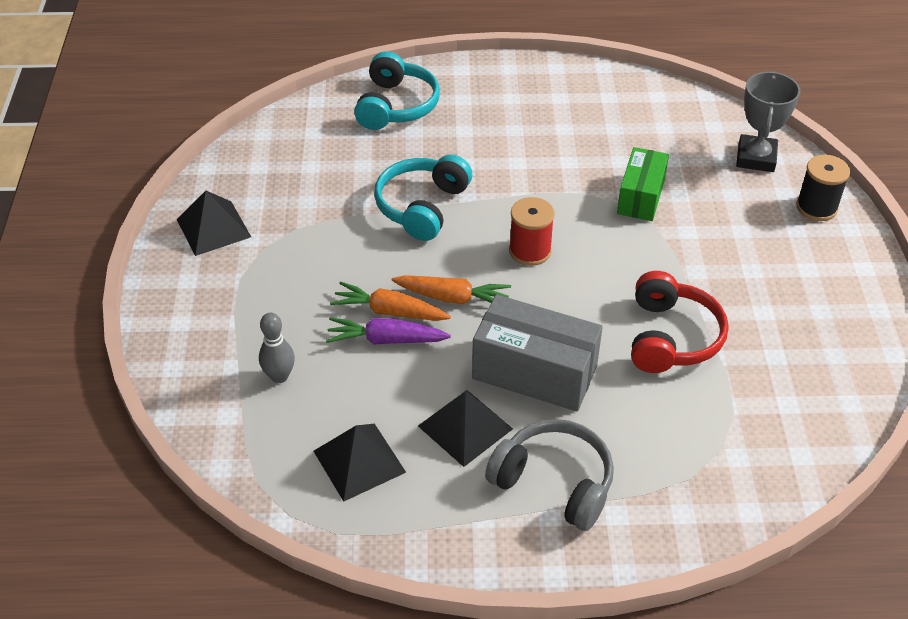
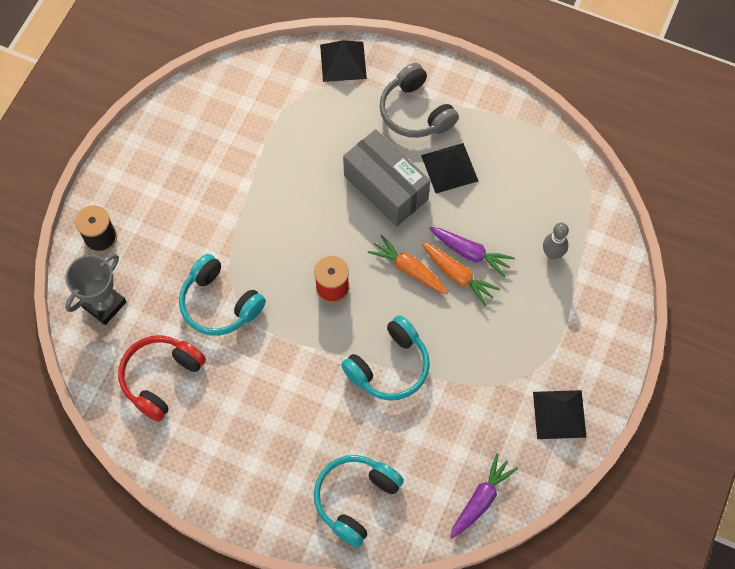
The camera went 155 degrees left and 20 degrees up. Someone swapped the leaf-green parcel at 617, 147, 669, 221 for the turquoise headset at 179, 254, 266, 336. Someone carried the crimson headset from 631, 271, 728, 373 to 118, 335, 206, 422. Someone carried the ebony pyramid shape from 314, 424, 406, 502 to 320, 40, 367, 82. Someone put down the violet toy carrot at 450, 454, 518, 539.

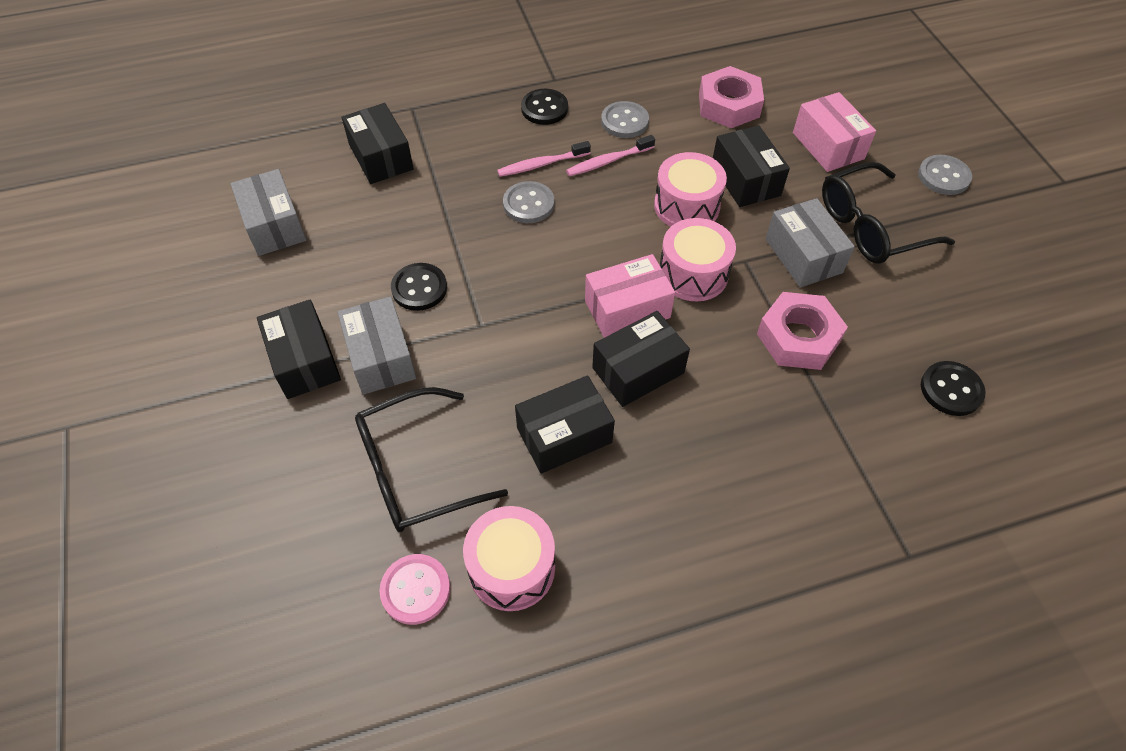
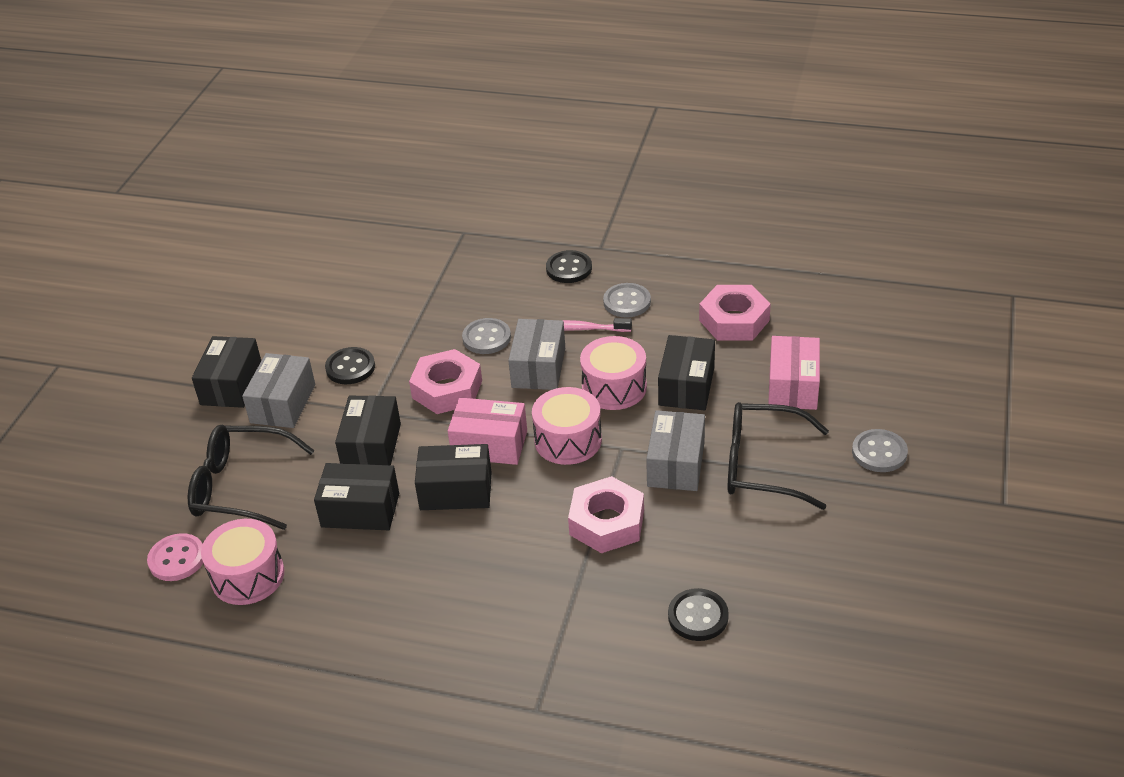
The camera went 35 degrees right and 15 degrees down. Someone carried the ebony parcel from 342, 103, 414, 184 to 335, 395, 401, 465. Someone took away the rose-pink tooth brush at 497, 141, 591, 177. Someone carried the grey parcel from 230, 169, 306, 256 to 508, 319, 565, 390. Someone put down the rose-pink hex nut at 409, 349, 482, 414.

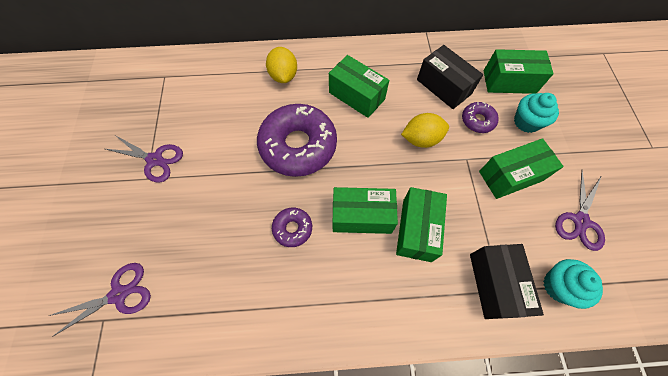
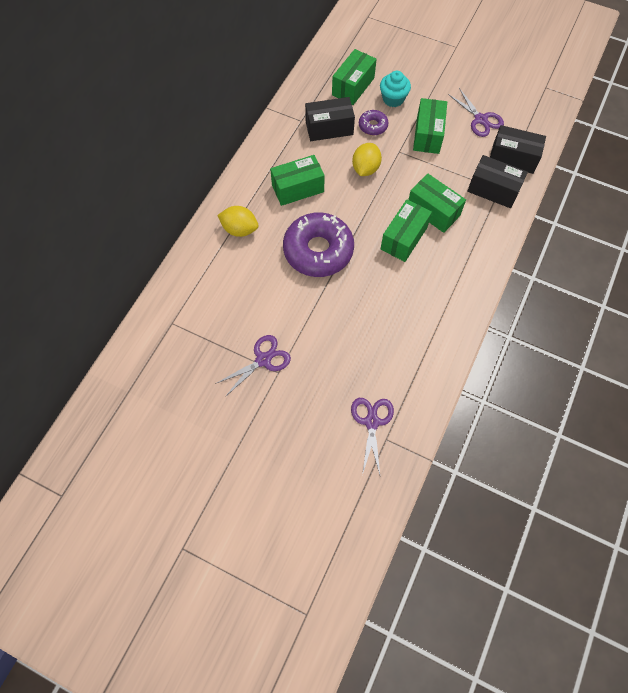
The camera went 60 degrees left and 0 degrees up. Someone took away the violet glazed donut at 272, 208, 312, 247. Someone swapped the turquoise fairy cake at 543, 259, 603, 309 for the ebony parcel at 490, 125, 546, 174.

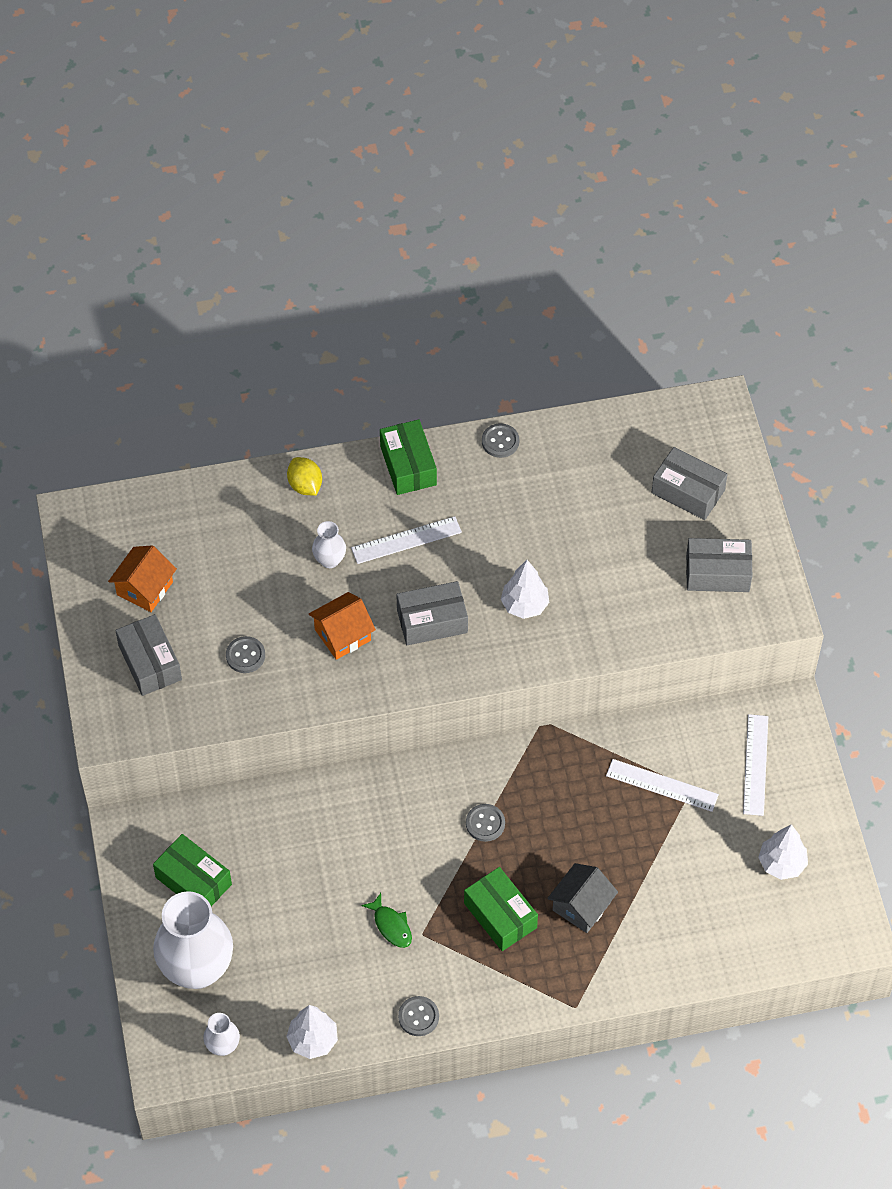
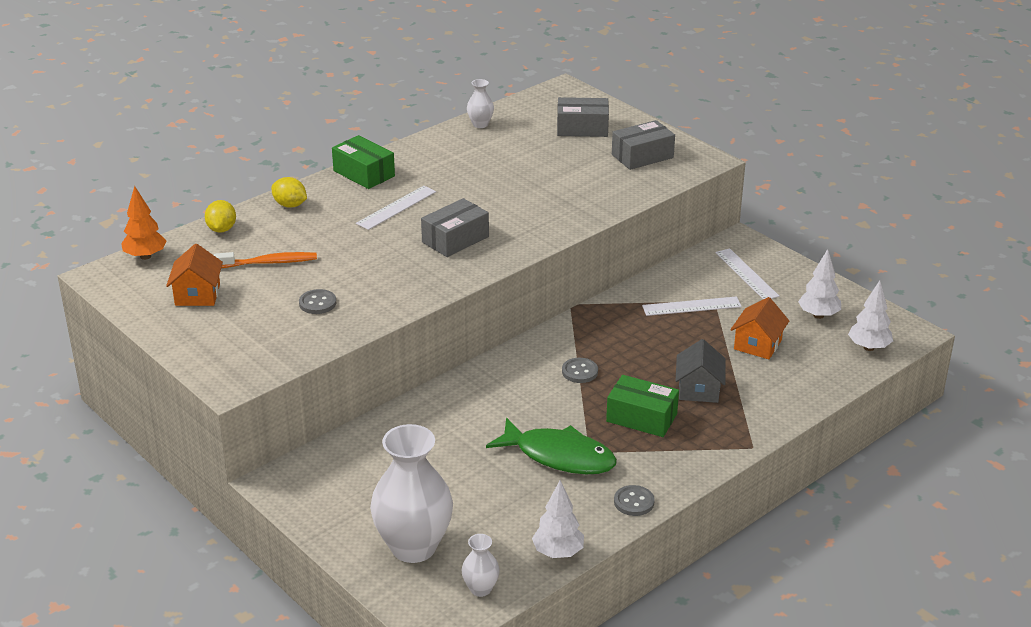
The camera went 30 degrees left and 25 degrees down. Someone took away the grey shirt button at 482, 423, 519, 458. Someone carried the pure white vase from 312, 521, 346, 568 to 467, 79, 494, 128. Someone carried the pure white fir tree from 500, 560, 550, 619 to 848, 281, 893, 351. Someone carried the bright orange toy house from 309, 592, 376, 660 to 730, 297, 789, 359. Someone took away the grey parcel at 115, 614, 182, 696. Someone took away the leaf-green parcel at 153, 834, 232, 906. Someone scaled the leaf-green fish at 361, 893, 412, 948 by 2.09. Someone put down the bright orange fir tree at 121, 186, 167, 260. Someone put down the yellow lemon at 205, 200, 236, 233. Someone put down the bright orange tooth brush at 214, 252, 317, 268.

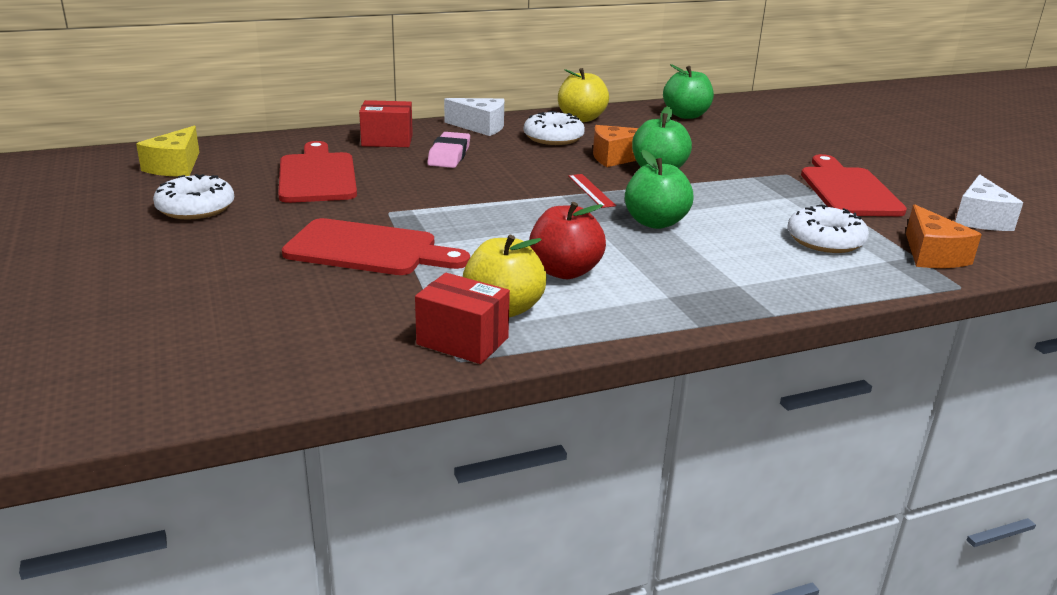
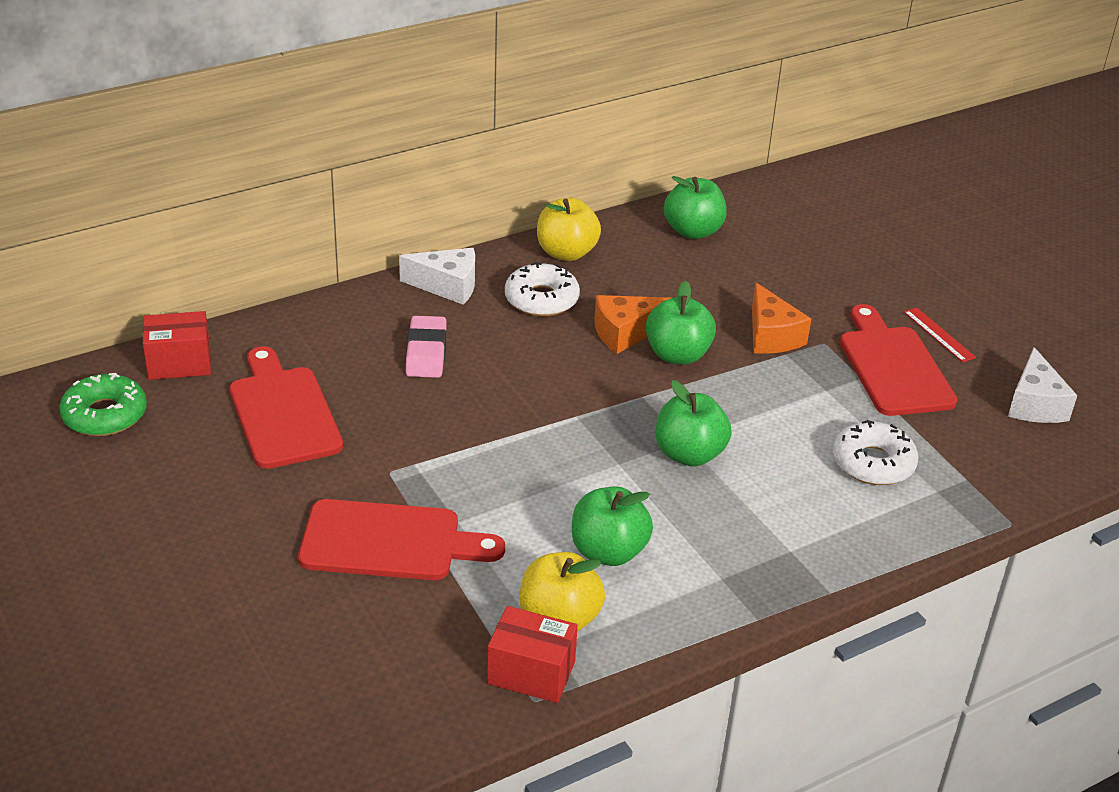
The camera went 10 degrees left and 10 degrees up. Someone carried the crimson parcel from 359, 100, 413, 147 to 143, 311, 211, 380. Someone swapped the yellow cheese at 136, 126, 199, 177 for the leaf-green glazed donut at 59, 373, 147, 436. Someone took away the pure white glazed donut at 153, 174, 234, 220. Someone carried the crimson ruler from 568, 174, 616, 208 to 904, 307, 976, 362. Someone repainted the crimson apple at 529, 202, 606, 279, which became the leaf-green apple at 572, 486, 653, 566. Someone carried the bright orange cheese from 906, 204, 982, 268 to 752, 283, 811, 354.

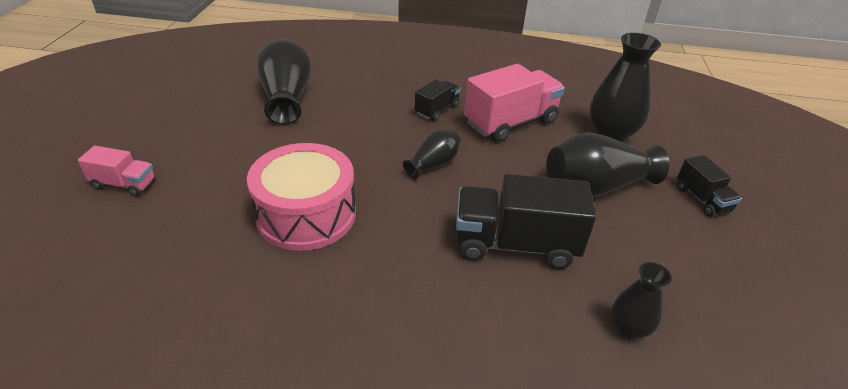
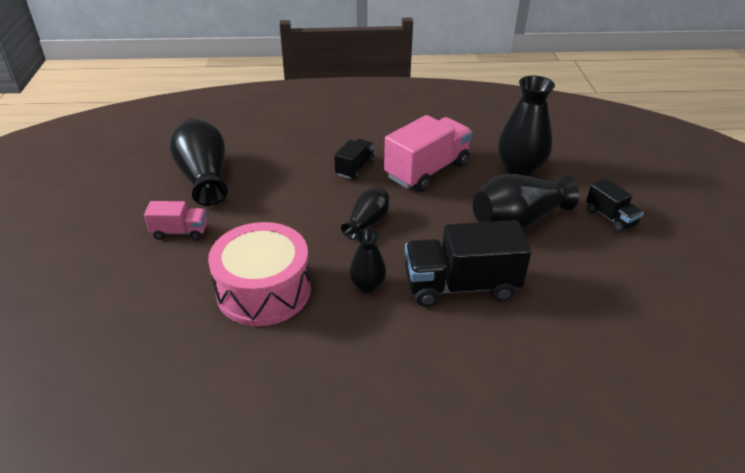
The camera went 10 degrees left and 0 degrees up. Someone carried the rose-pink truck from 78, 146, 155, 196 to 144, 201, 207, 240. Someone carried the ebony vase from 612, 262, 672, 339 to 349, 228, 386, 293.

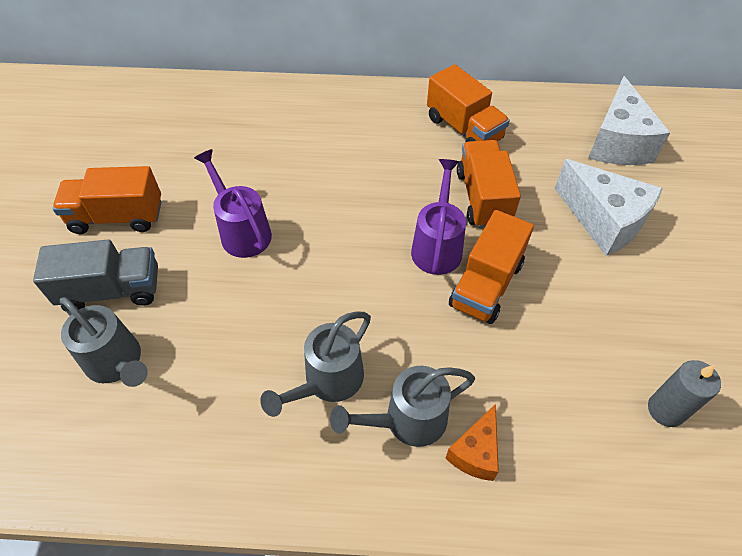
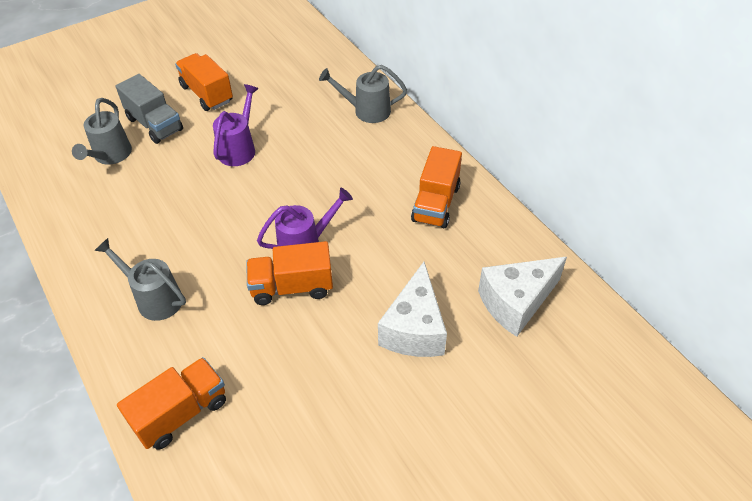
The camera went 55 degrees right and 5 degrees down. Someone carried the bright orange truck from 457, 140, 521, 228 to 117, 357, 226, 450. Someone carried the grey watering can from 260, 312, 371, 417 to 319, 65, 407, 123. Someone took away the grey pillar candle at 648, 360, 721, 427. Someone took away the bright orange cheese at 445, 404, 499, 481.

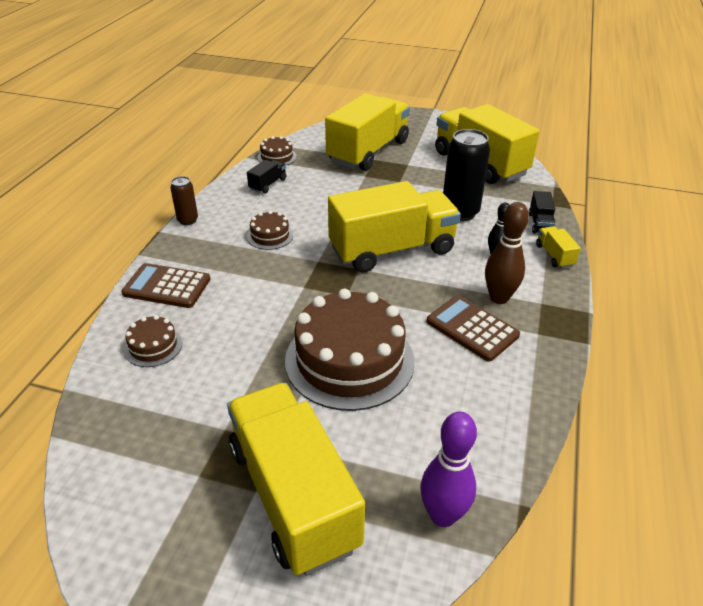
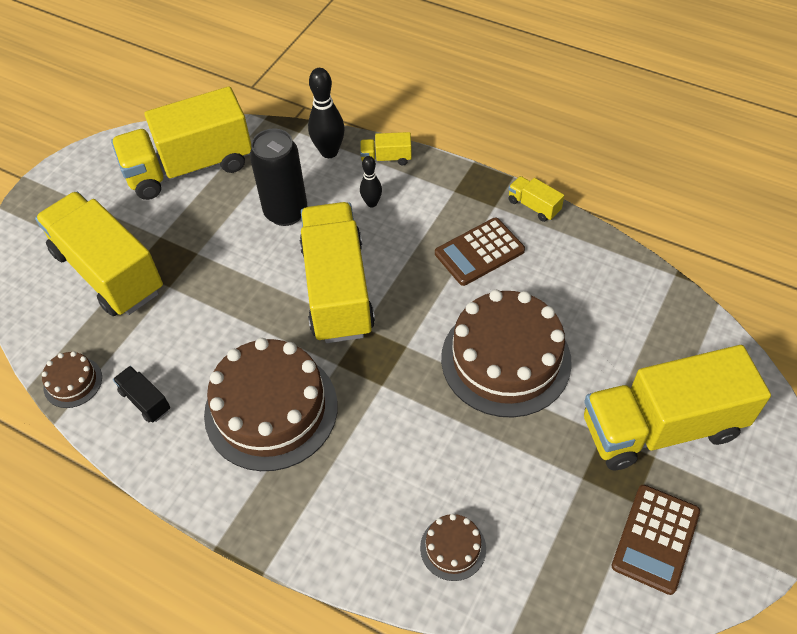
The camera went 75 degrees left and 15 degrees up. Someone took away the dark brown can at 170, 176, 198, 225. Someone swapped the ebony truck at 529, 191, 555, 234 for the ebony bowling pin at 308, 68, 345, 158. Someone took away the dark brown bowling pin at 485, 202, 529, 304. Someone scaled the dark brown gateau at 247, 211, 293, 250 by 2.24. Someone carried the dark brown calculator from 121, 263, 210, 308 to 612, 485, 700, 595. Someone took away the violet bowling pin at 420, 412, 477, 527. Someone put down the yellow truck at 508, 176, 564, 222.

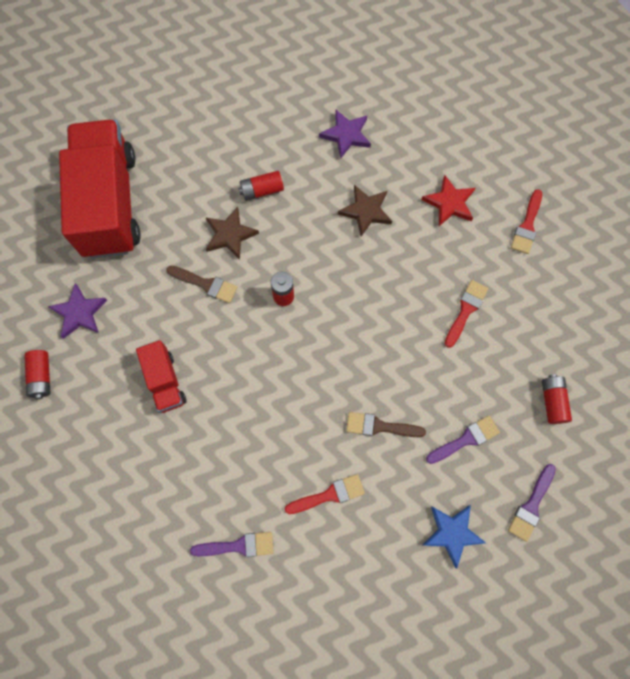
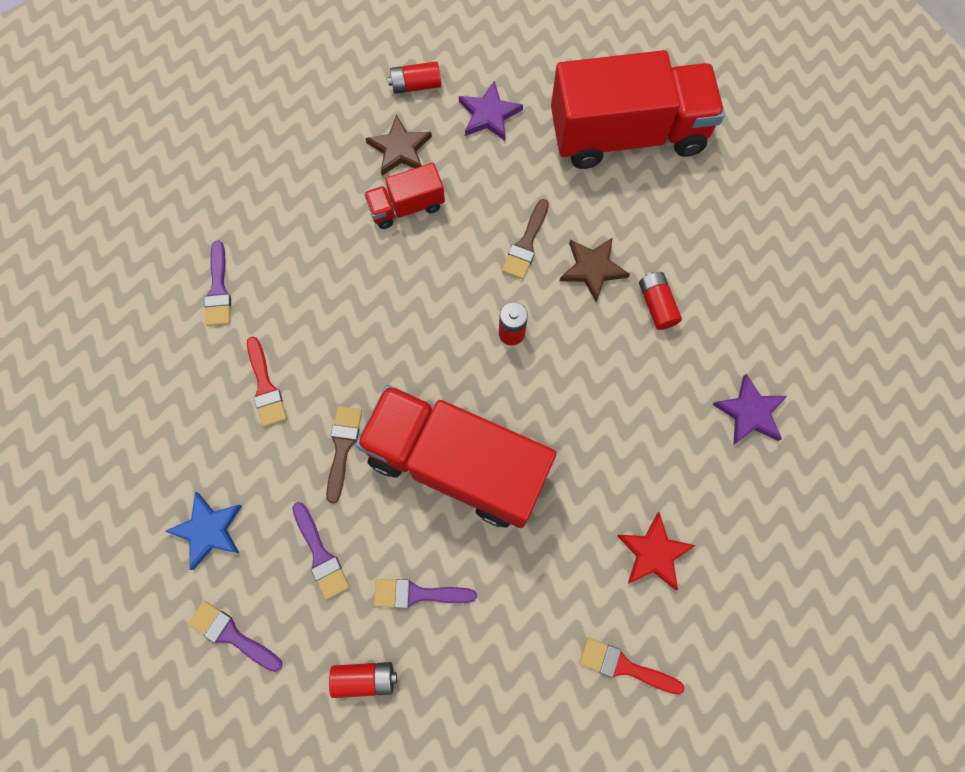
The camera went 90 degrees right and 0 degrees up. Someone carried the dark brown five-pointed star from 338, 185, 392, 236 to 365, 114, 432, 176. Someone took away the crimson paintbrush at 444, 280, 488, 348. Someone put down the crimson truck at 356, 385, 556, 528. Someone put down the violet paintbrush at 374, 579, 477, 608.

